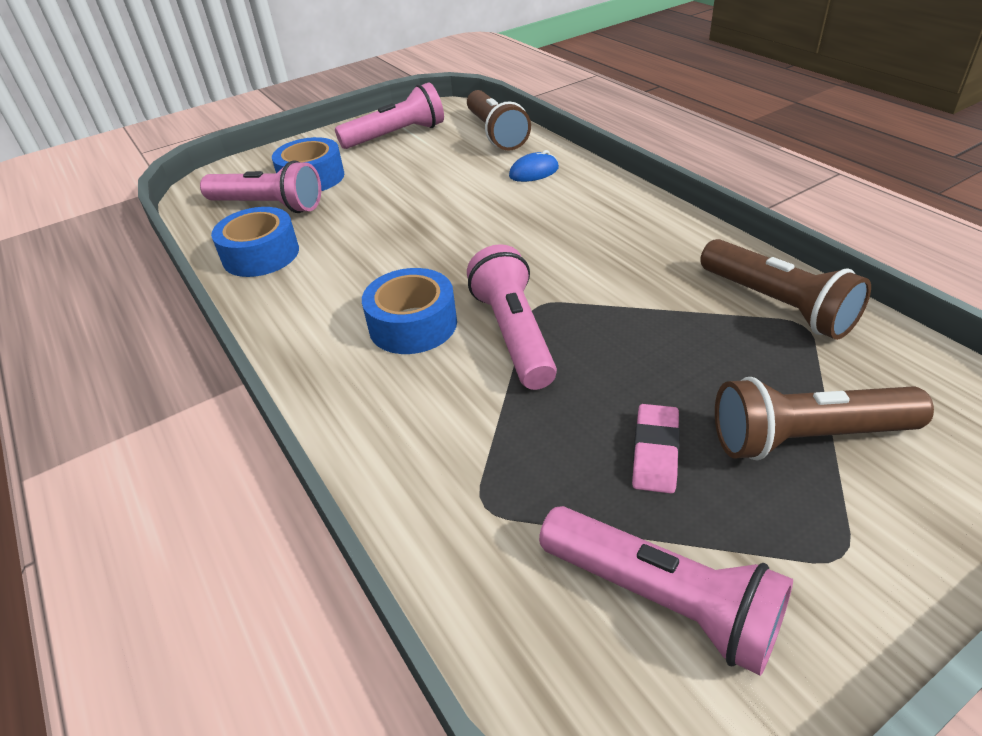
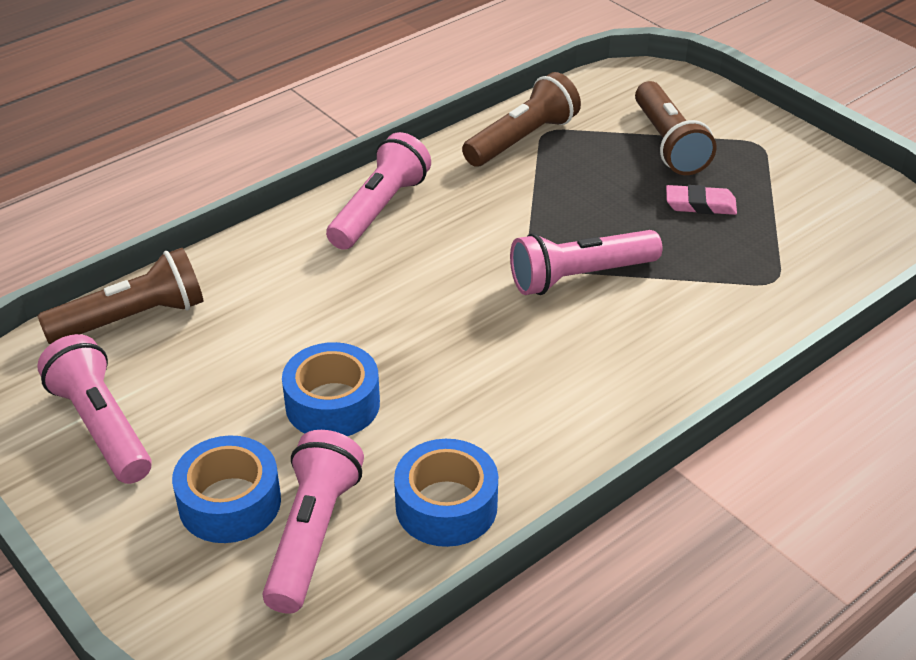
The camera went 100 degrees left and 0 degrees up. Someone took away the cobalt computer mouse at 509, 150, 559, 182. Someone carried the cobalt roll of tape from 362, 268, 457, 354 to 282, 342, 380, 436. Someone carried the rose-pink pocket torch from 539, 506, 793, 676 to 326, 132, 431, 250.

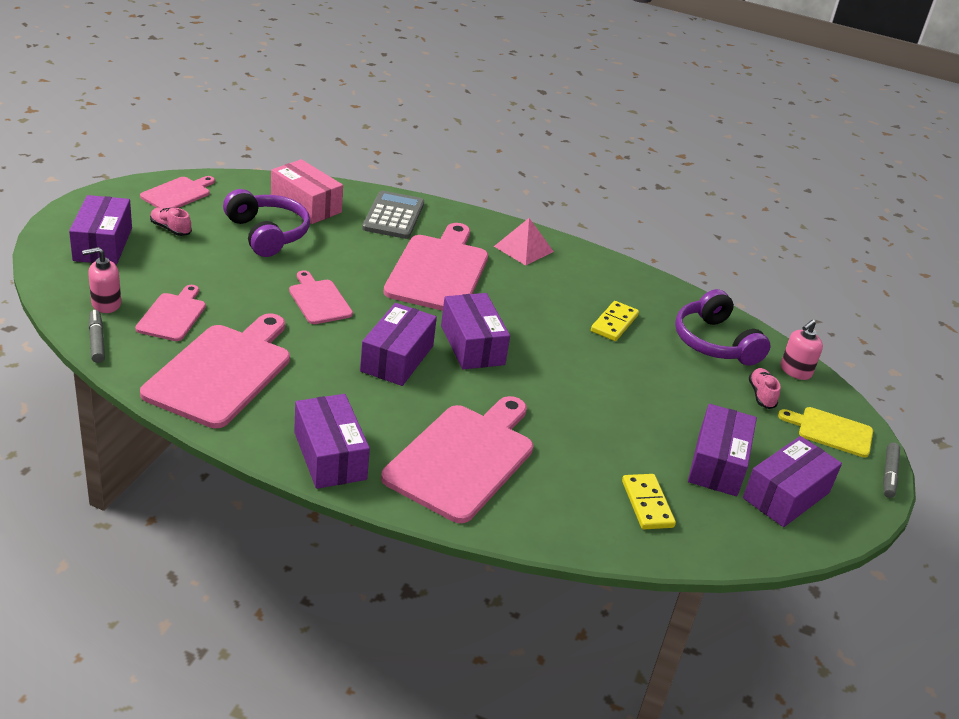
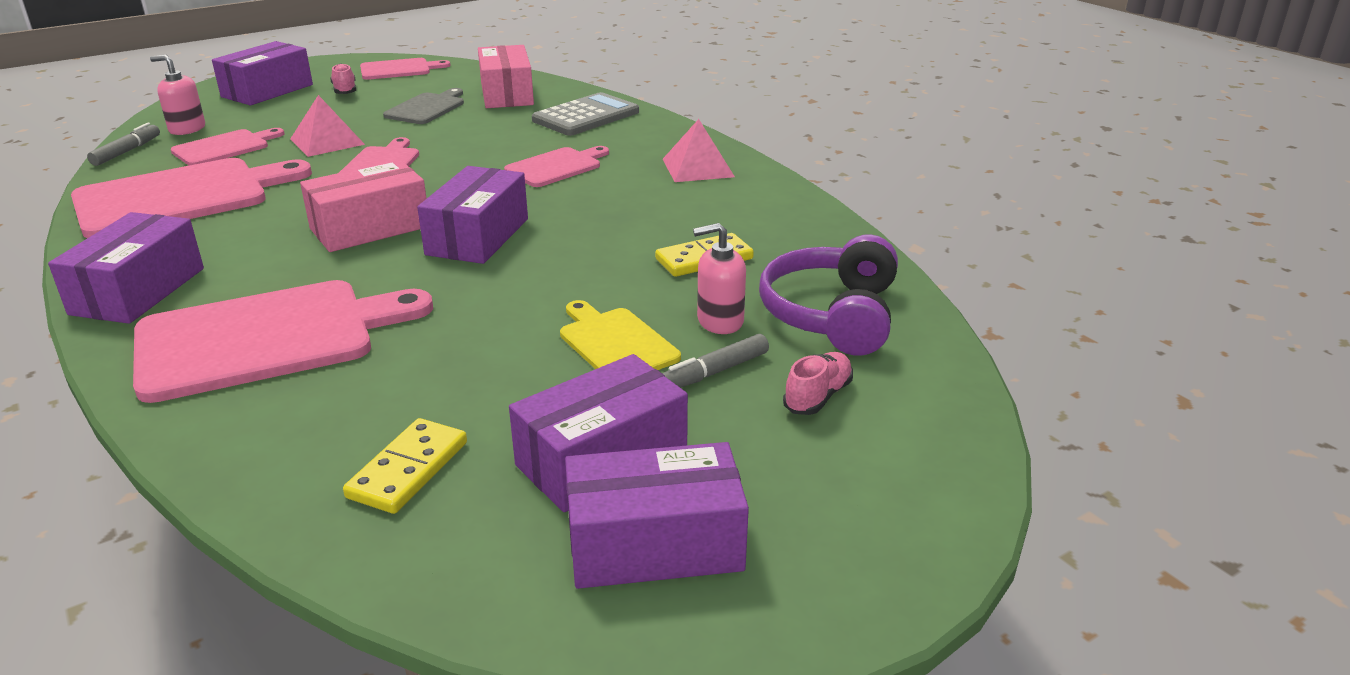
The camera went 40 degrees right and 5 degrees down. Someone swapped the violet headset at 223, 189, 310, 257 for the grey chopping board at 383, 88, 464, 124. Someone scaled the rose-pink chopping board at 383, 223, 488, 311 by 0.53. Someone repainted the violet parcel at 360, 303, 437, 386, which became the rose-pink parcel at 300, 160, 427, 252. Someone carried the rose-pink soap pump from 781, 320, 823, 380 to 693, 223, 746, 334. Someone carried the yellow chopping board from 778, 407, 873, 458 to 560, 300, 681, 370. Someone carried the grey marker pen from 883, 442, 900, 498 to 662, 334, 769, 388. Someone put down the rose-pink pyramid shape at 290, 95, 365, 157.

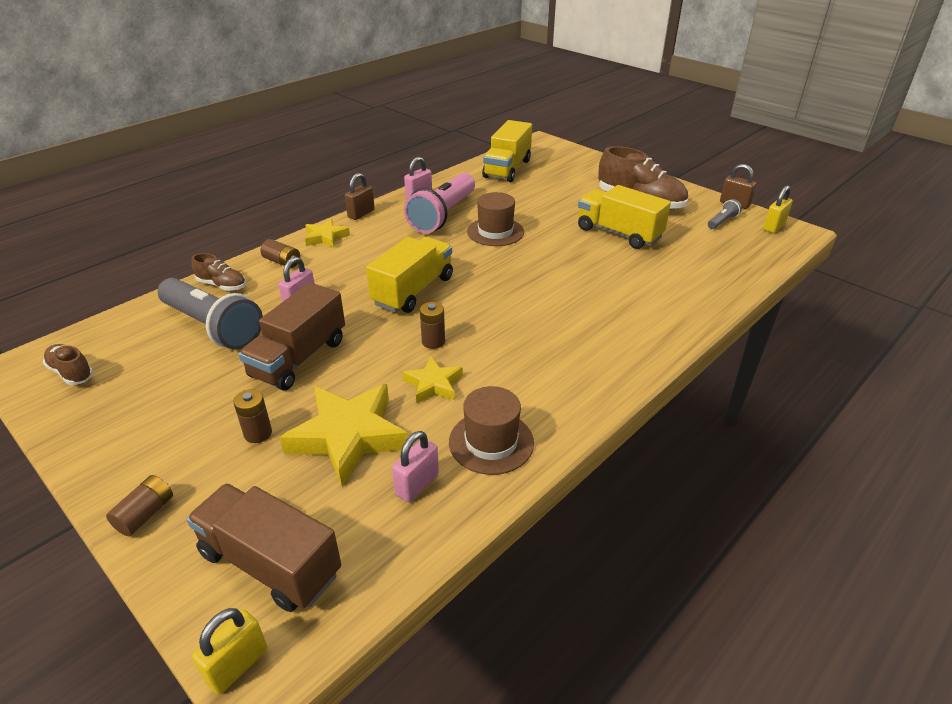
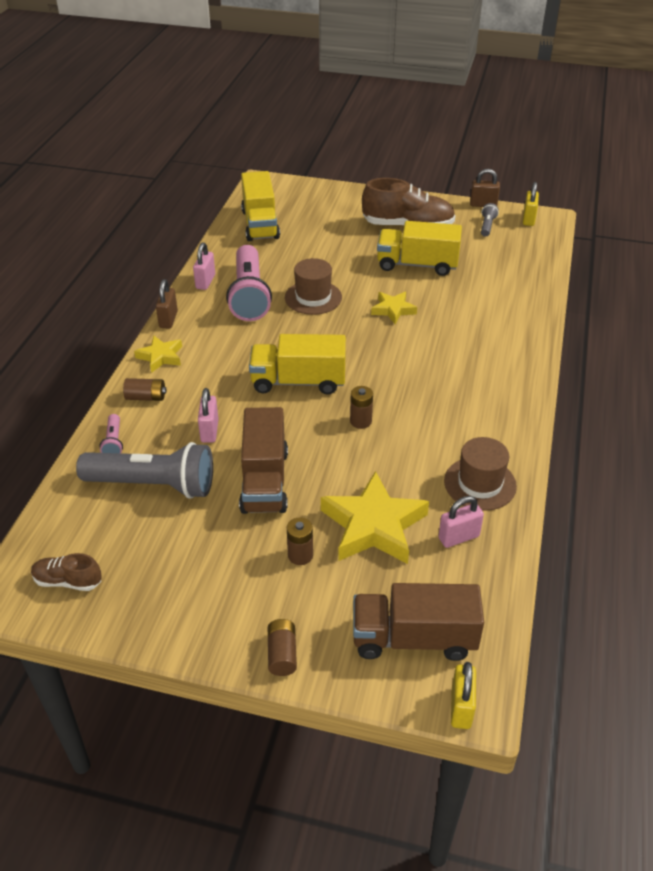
The camera went 30 degrees left and 5 degrees up. Someone rotated the yellow truck at 366, 237, 453, 313 by 90 degrees counterclockwise. Someone swapped the dark brown sneaker at 191, 253, 246, 291 for the rose-pink pocket torch at 99, 414, 123, 453. Someone carried the yellow five-pointed star from 402, 356, 463, 404 to 371, 292, 417, 324. Someone rotated the rose-pink padlock at 392, 431, 439, 502 by 60 degrees clockwise.

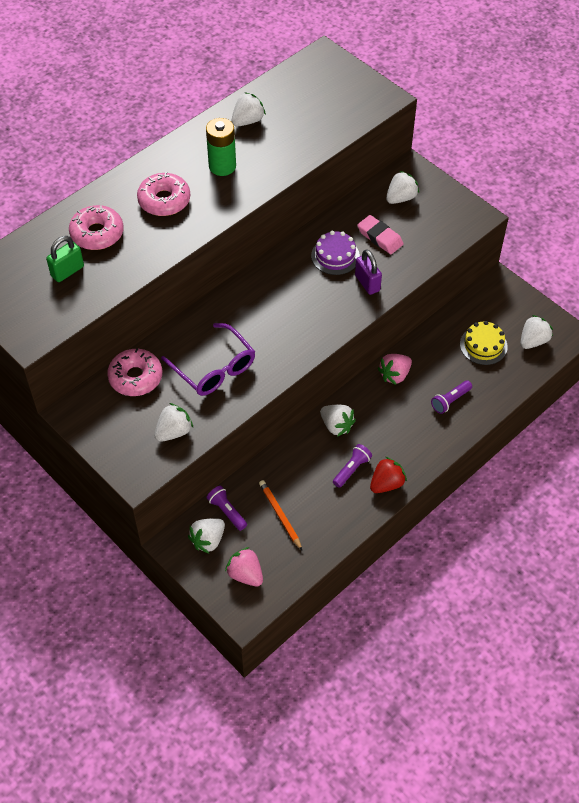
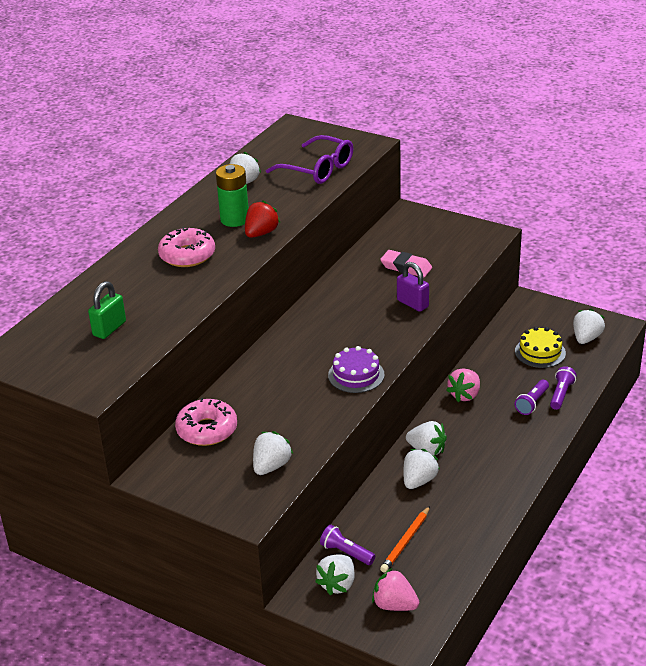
The camera went 15 degrees left and 20 degrees down. Someone carried the pure white toy strawberry from 386, 171, 419, 204 to 403, 449, 440, 489. Someone took away the rose-pink glazed donut at 69, 205, 124, 250. Someone carried the violet gateau from 311, 231, 360, 275 to 328, 346, 385, 393. Someone carried the violet eyeglasses from 161, 323, 255, 396 to 266, 135, 353, 184. Someone carried the violet pocket torch from 333, 444, 372, 488 to 550, 366, 577, 410. Someone carried the crimson toy strawberry from 370, 457, 407, 493 to 245, 200, 281, 238. Someone rotated the bright orange pencil at 259, 480, 302, 550 by 105 degrees counterclockwise.

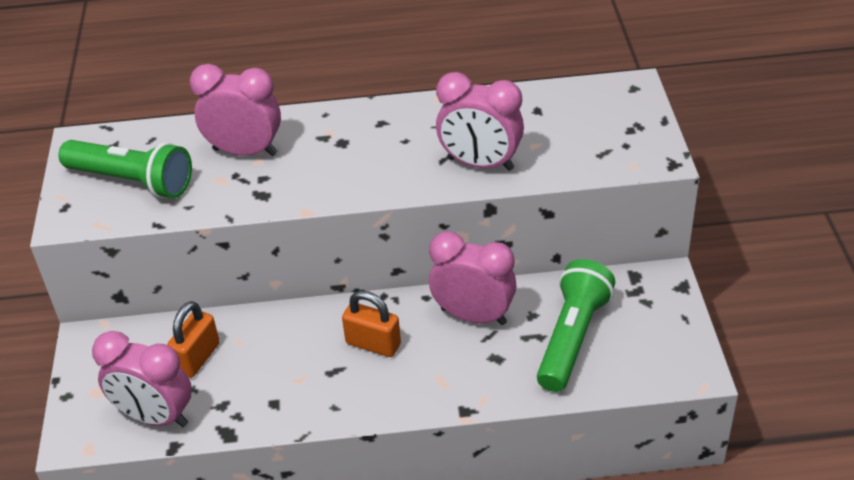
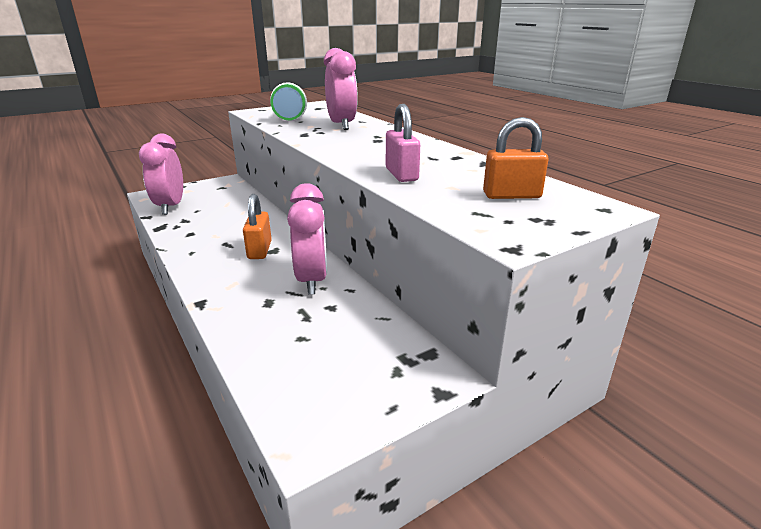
The camera went 60 degrees right and 15 degrees down. Someone swapped the rose-pink alarm clock at 436, 72, 524, 171 for the rose-pink padlock at 386, 104, 420, 182. Someone took away the leaf-green pocket torch at 537, 259, 615, 392. Someone carried the bright orange padlock from 167, 301, 219, 378 to 483, 117, 549, 199.

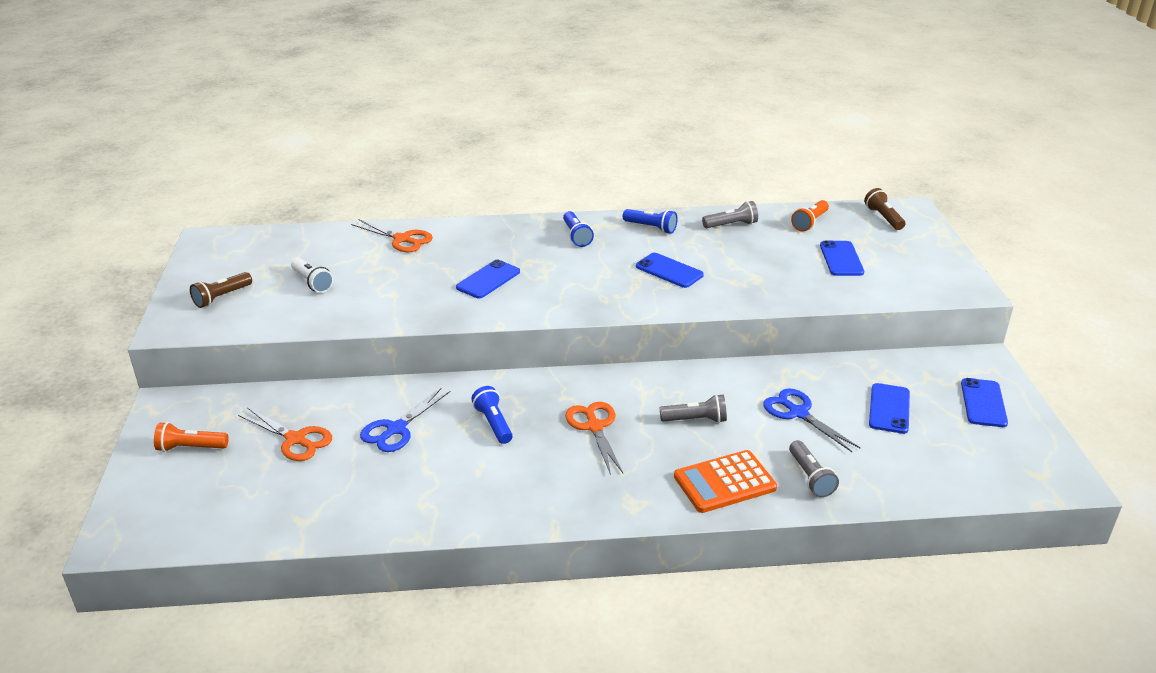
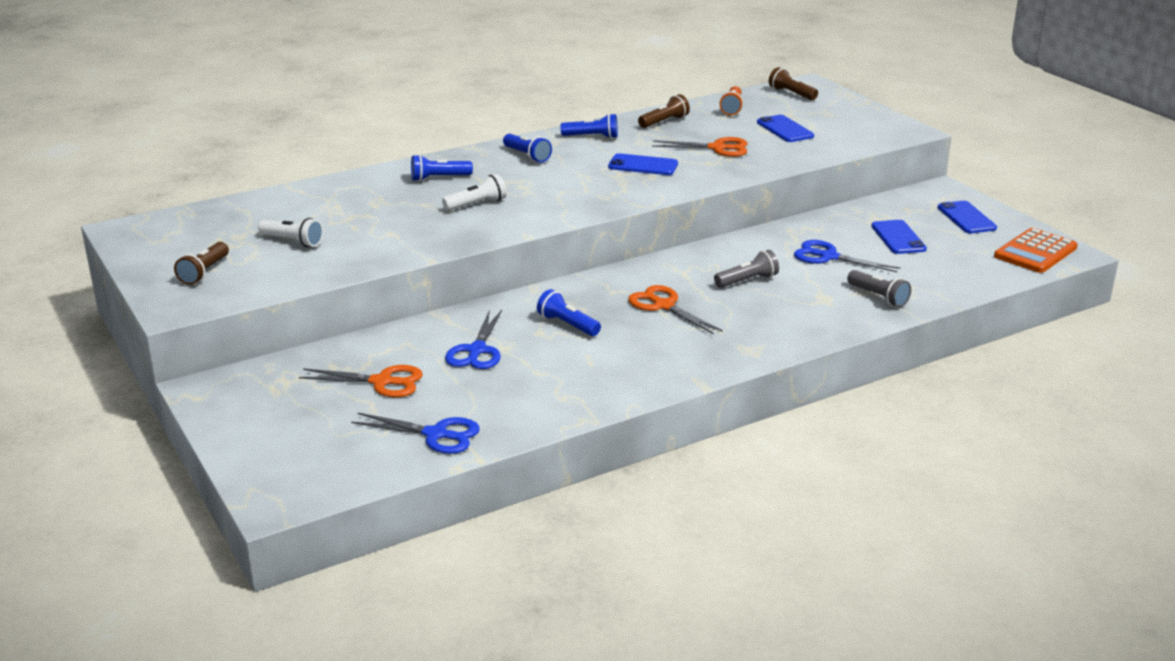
The camera went 25 degrees left and 5 degrees down. Someone repainted the grey pocket torch at 702, 201, 758, 228, which became the dark brown pocket torch at 638, 94, 690, 128. Someone carried the bright orange scissors from 351, 219, 433, 252 to 652, 137, 748, 157. Someone swapped the cobalt smartphone at 456, 260, 520, 298 for the pure white pocket torch at 442, 174, 506, 211. Someone took away the bright orange pocket torch at 154, 422, 229, 452. Someone carried the bright orange calculator from 674, 450, 777, 513 to 994, 228, 1078, 273. Someone put down the cobalt pocket torch at 411, 155, 473, 181. Someone put down the cobalt scissors at 351, 413, 480, 454.

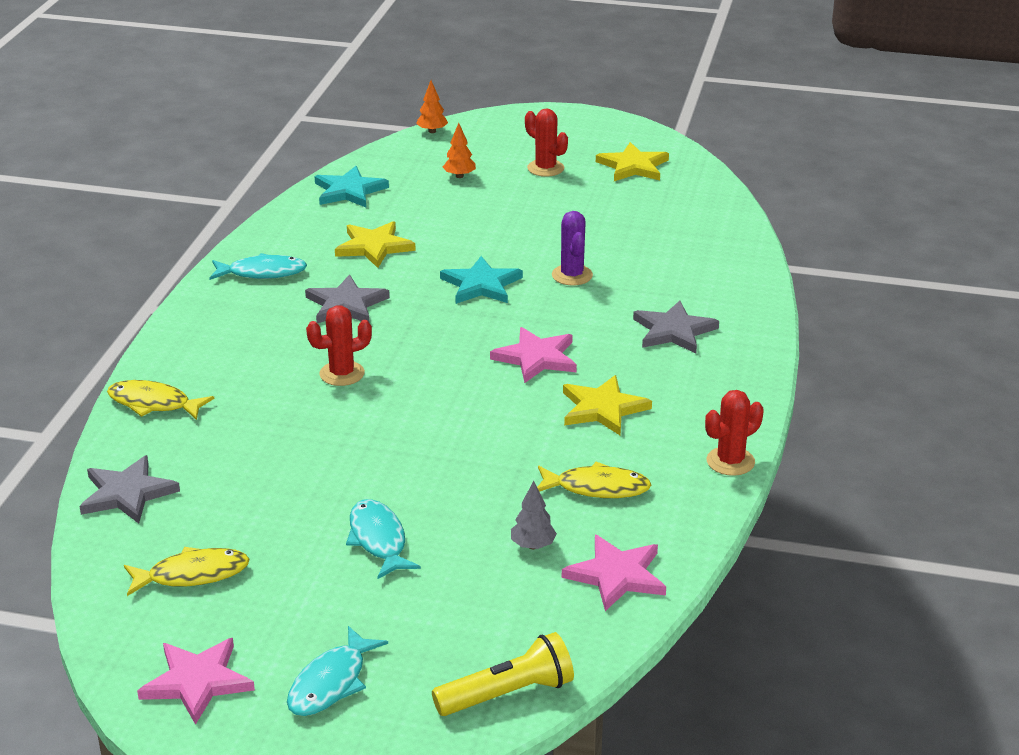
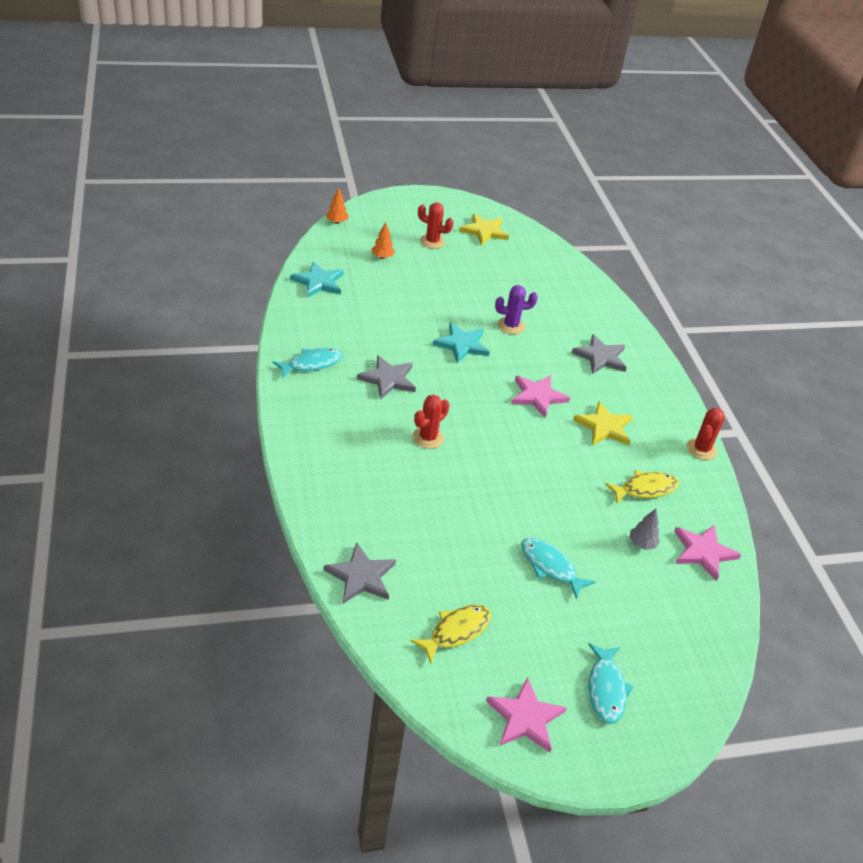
The camera went 30 degrees left and 10 degrees up. Someone rotated the violet prickly plant at 552, 211, 593, 285 by 60 degrees counterclockwise. Someone took away the yellow five-pointed star at 335, 221, 416, 268. Someone took away the yellow fish at 107, 380, 214, 420. Someone took away the yellow pocket torch at 432, 632, 574, 716.

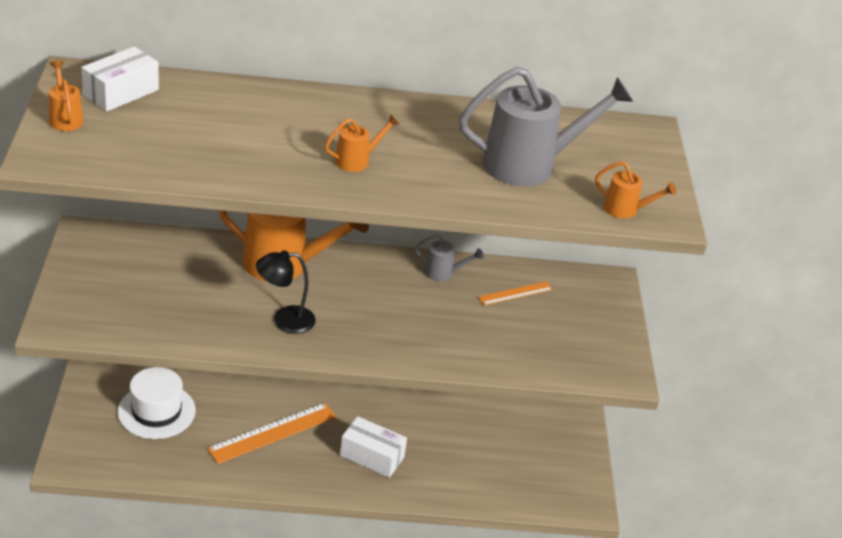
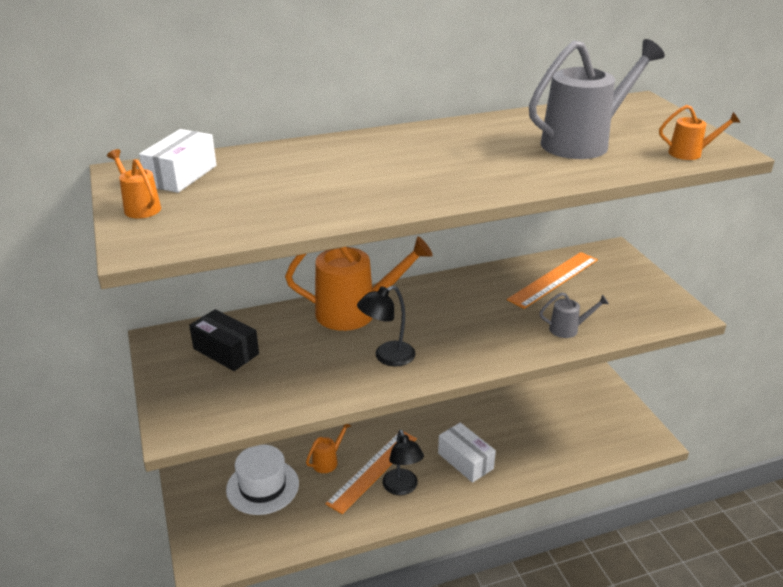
The camera went 15 degrees left and 5 degrees down. Someone carried the bright orange watering can from 325, 115, 399, 172 to 306, 424, 351, 473. Someone carried the grey watering can from 415, 234, 484, 281 to 539, 292, 609, 338. Someone scaled the bright orange ruler at 478, 281, 553, 305 by 1.81. Someone rotated the pure white parcel at 340, 416, 407, 478 by 45 degrees clockwise. Someone put down the ebony parcel at 189, 309, 259, 371. Someone put down the ebony reading lamp at 382, 430, 424, 495.

